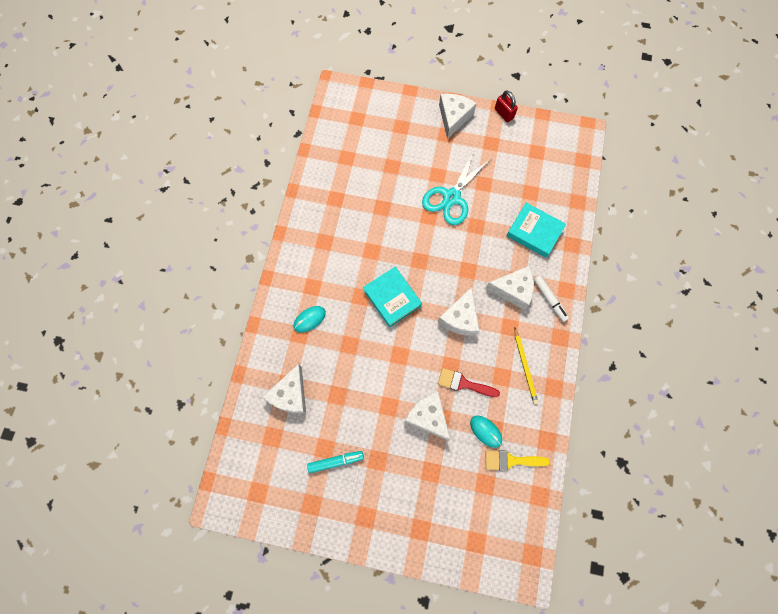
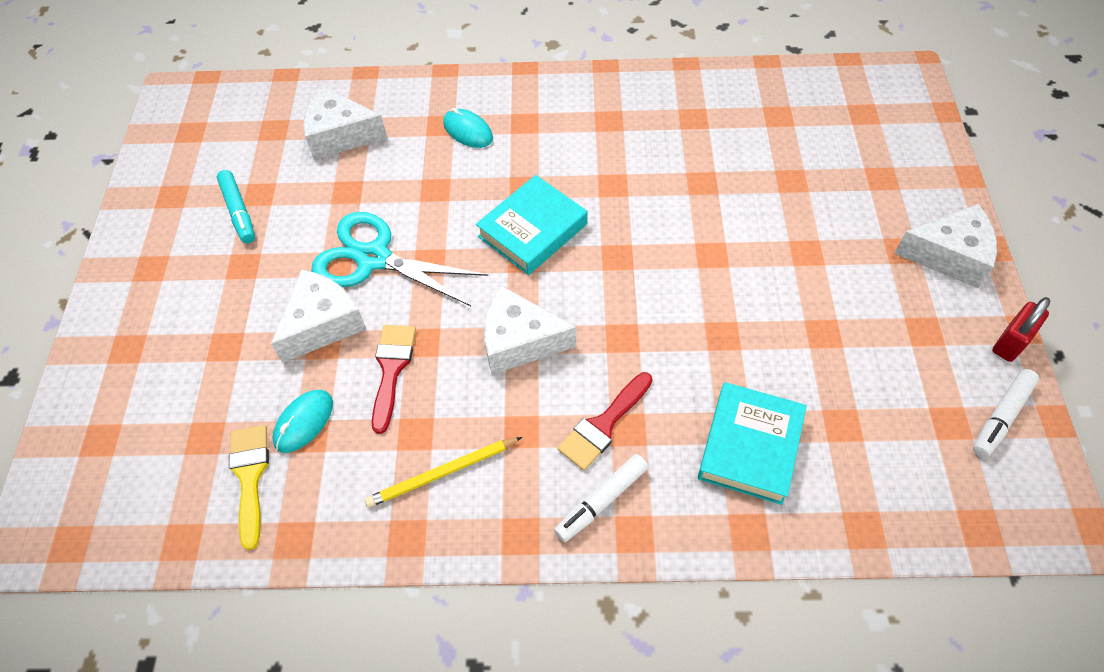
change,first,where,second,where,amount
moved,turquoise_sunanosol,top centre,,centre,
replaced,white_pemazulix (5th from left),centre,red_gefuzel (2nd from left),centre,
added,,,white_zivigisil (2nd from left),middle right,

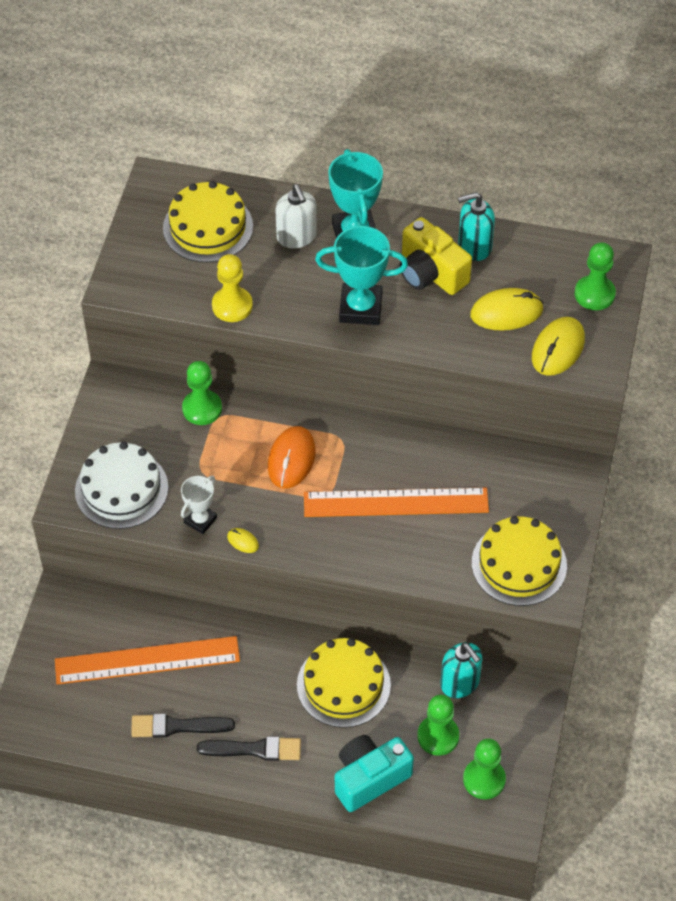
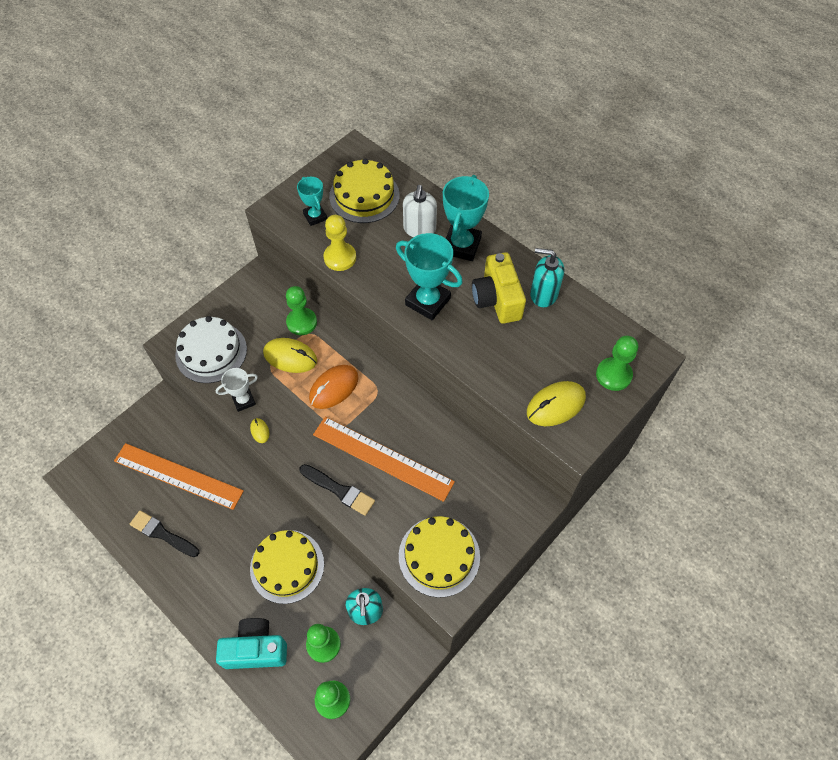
change,first,where,second,where,amount
moved,black_gefuzel (2nd from left),bottom centre,,centre,
moved,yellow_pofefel (2nd from left),middle right,,centre,
added,,,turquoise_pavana (1st from left),top centre,

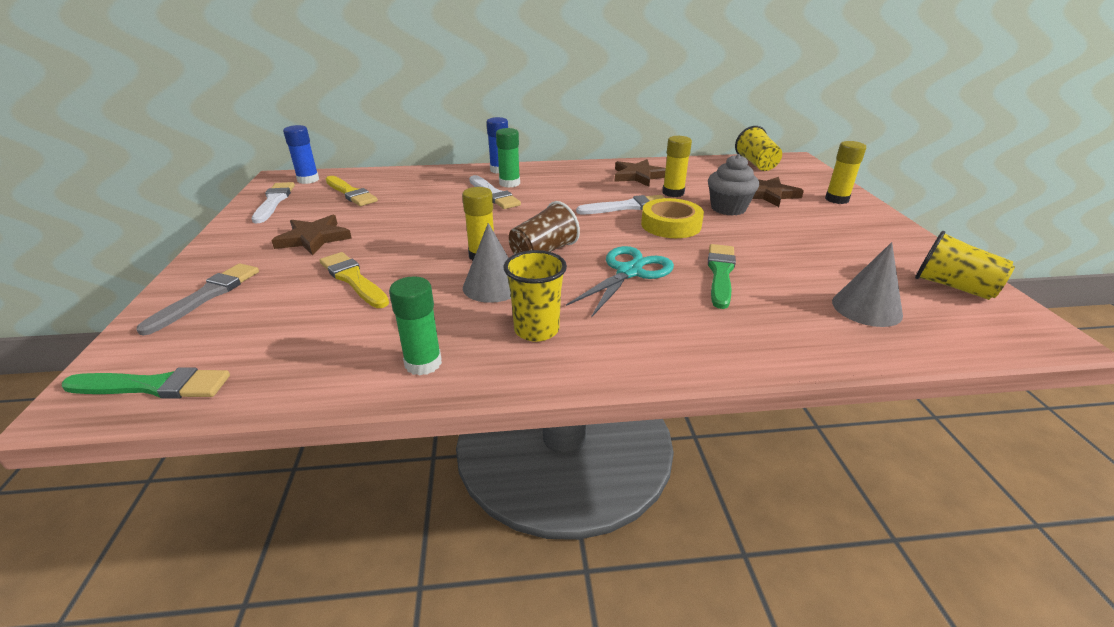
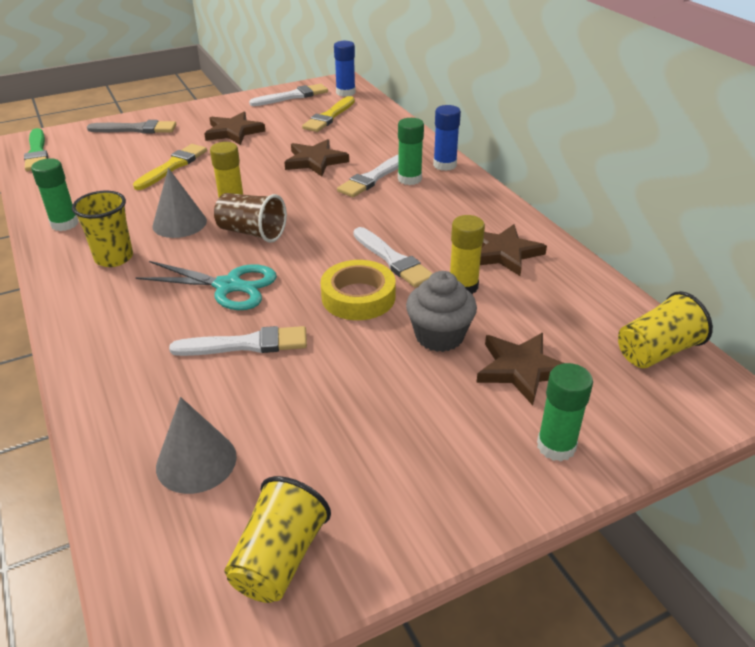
change,first,where,second,where,amount
recoloured,green_gefuzel (2nd from left),centre,white_gefuzel (1st from left),middle left,
recoloured,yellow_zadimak (3rd from left),top right,green_zadimak (3rd from left),middle right,
added,,,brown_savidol (2nd from left),top centre,

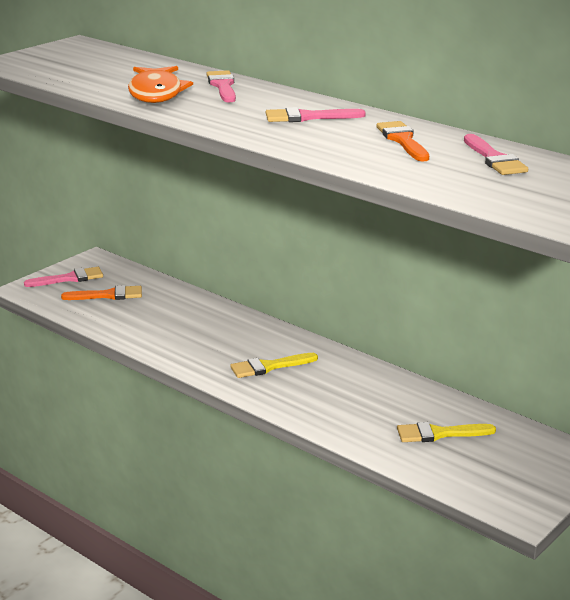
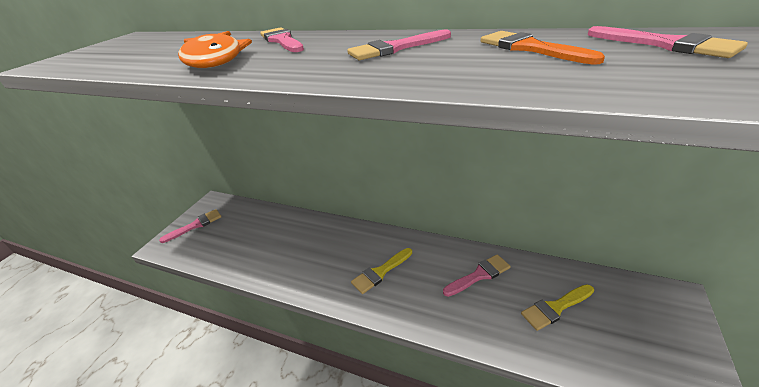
change,first,where,second,where,amount
removed,orange_gefuzel (1st from left),middle left,,,
added,,,pink_gefuzel (4th from left),bottom centre,

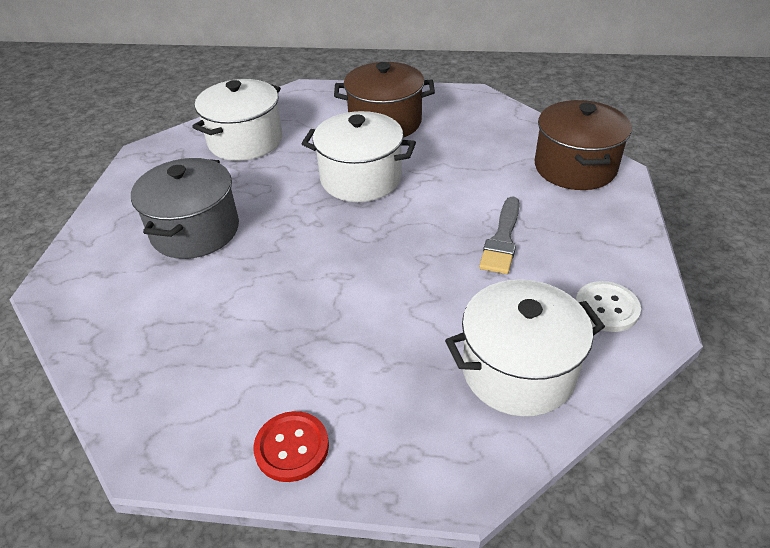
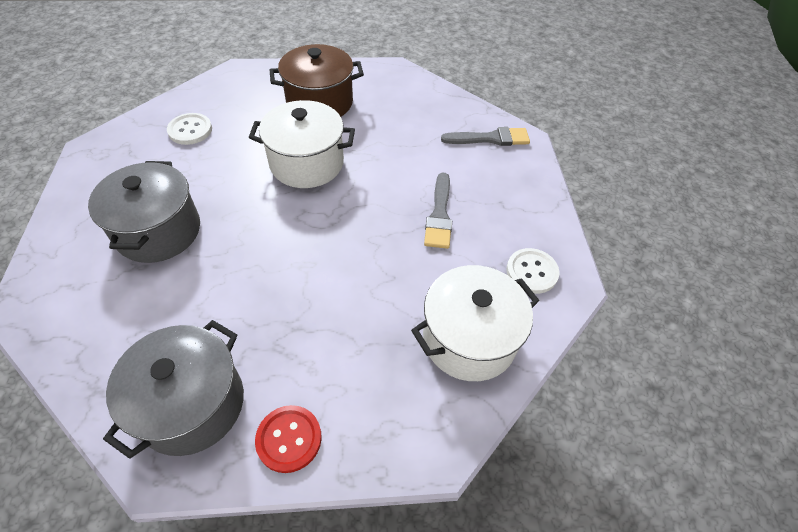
change,first,where,second,where,amount
replaced,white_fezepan (1st from left),top left,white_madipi (1st from left),top left,
replaced,brown_fezepan (2nd from left),top right,grey_gefuzel (2nd from left),top centre,
added,,,grey_fezepan (2nd from left),bottom left,

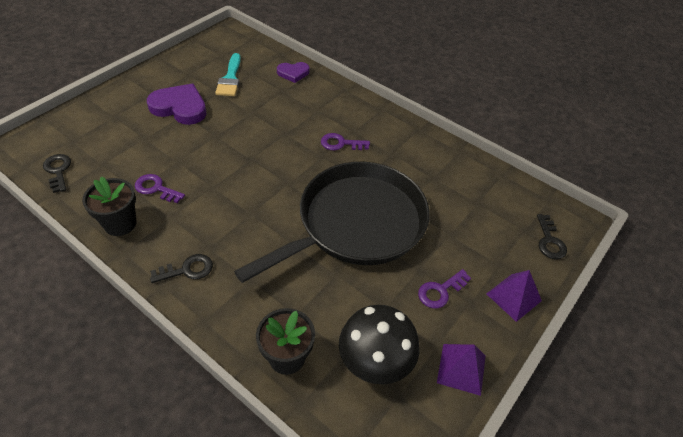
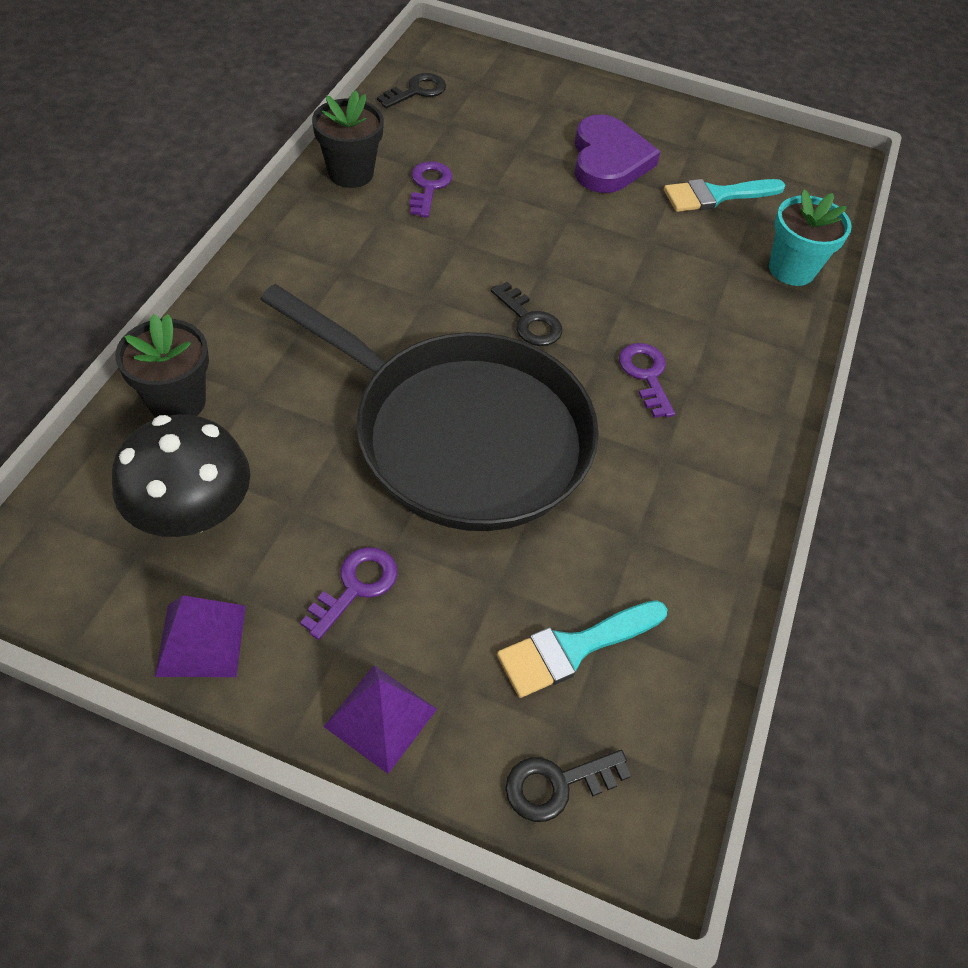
change,first,where,second,where,amount
moved,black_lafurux (2nd from left),middle left,,top centre,
replaced,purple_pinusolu (2nd from left),top centre,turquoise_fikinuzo,top right,
turned,purple_lafurux (3rd from left in the first image),centre,purple_lafurux (1st from left),centre,90 degrees clockwise
added,,,turquoise_gefuzel (1st from left),bottom centre,

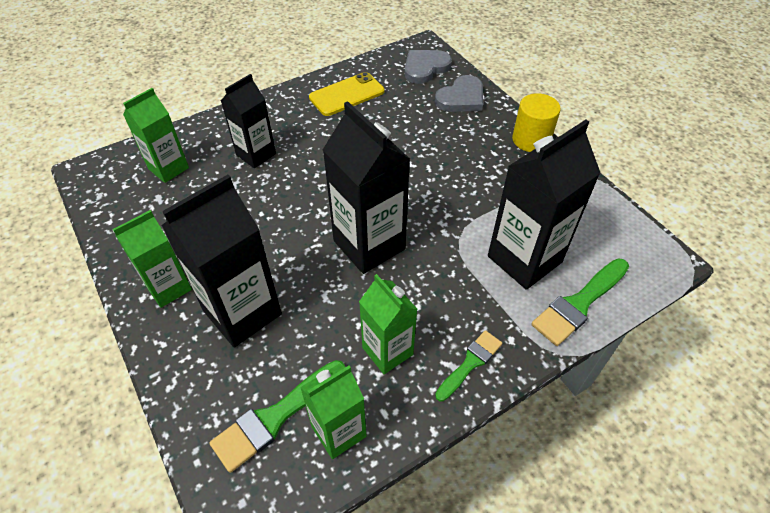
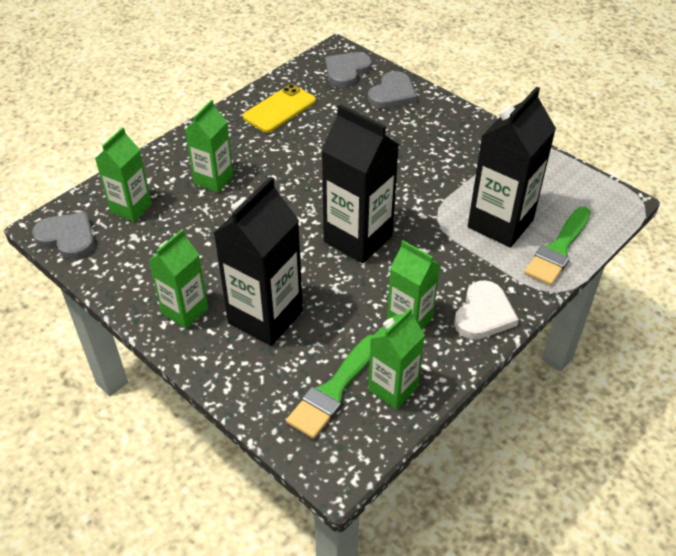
change,first,where,second,where,amount
recoloured,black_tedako (2nd from left),top left,green_tedako (3rd from left),top left,
replaced,green_gefuzel (2nd from left),bottom centre,white_pinusolu,middle right,
removed,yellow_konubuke,top right,,,
added,,,grey_pinusolu (1st from left),middle left,

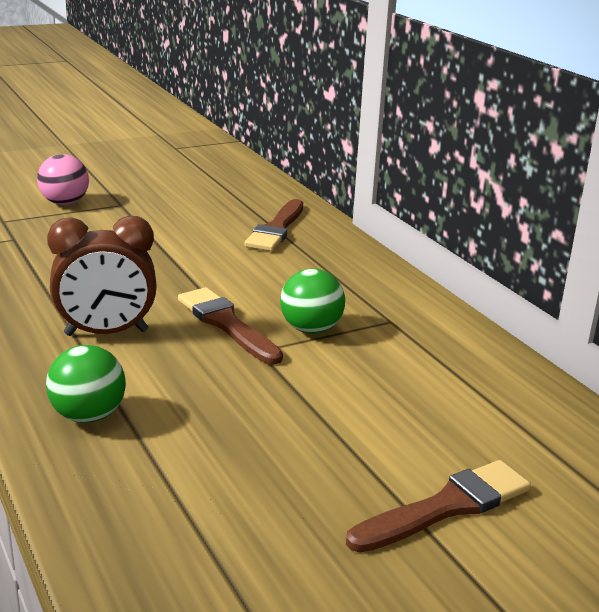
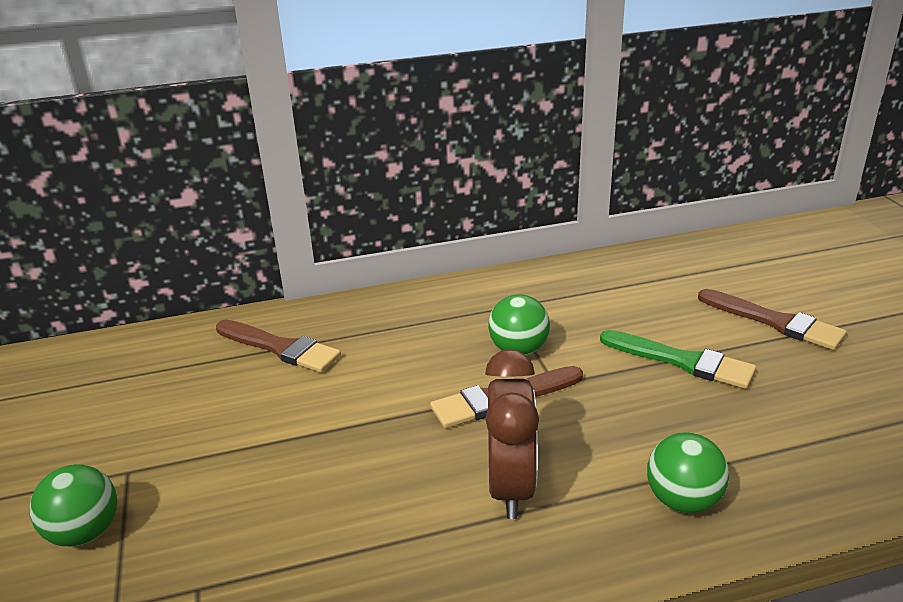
change,first,where,second,where,amount
recoloured,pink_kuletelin,top left,green_kuletelin (1st from left),bottom left,
turned,brown_gefuzel (3rd from left),bottom right,,middle right,150 degrees clockwise
added,,,green_gefuzel,middle right,

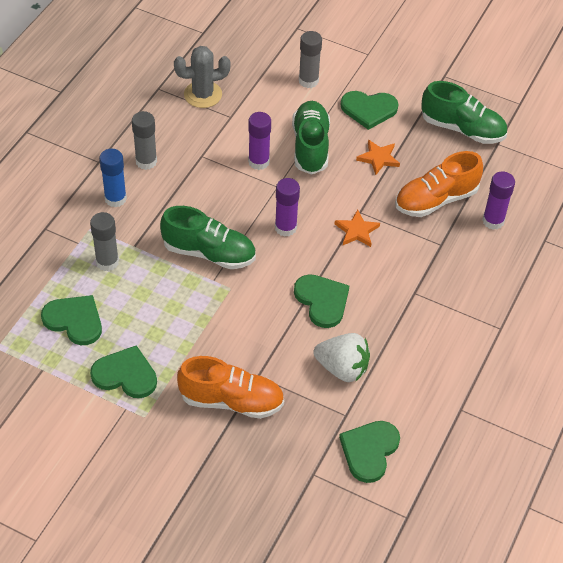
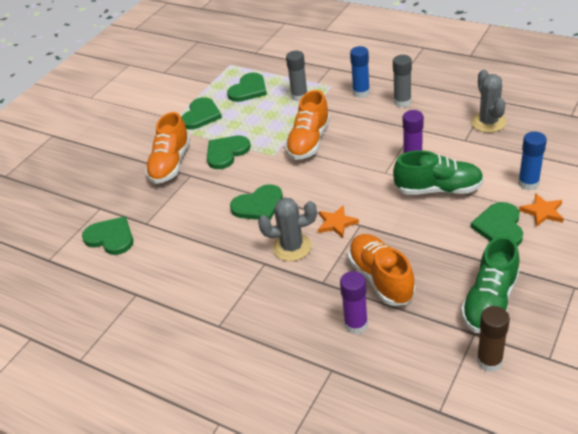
change,first,where,second,where,amount
recoloured,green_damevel (1st from left),centre,orange_damevel (2nd from left),top centre,
removed,purple_zadimak (2nd from left),centre,,,
recoloured,grey_zadimak (3rd from left),top centre,blue_zadimak (2nd from left),middle right,
removed,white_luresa,centre,,,
moved,orange_savidol (2nd from left),top right,,middle right,
added,,,green_pinusolu (3rd from left),centre,
added,,,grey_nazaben (1st from left),centre,
added,,,brown_zadimak,bottom right,

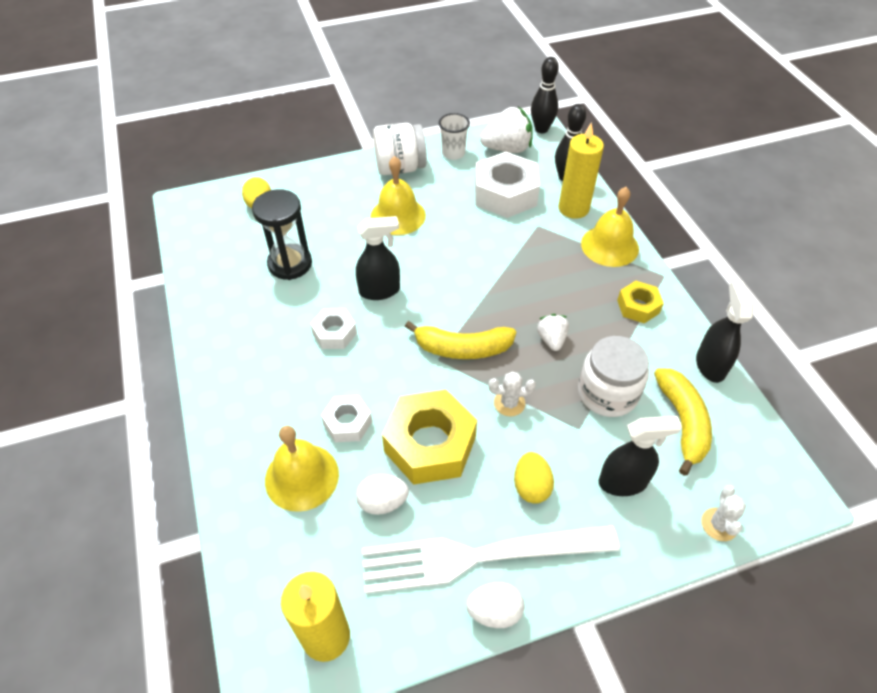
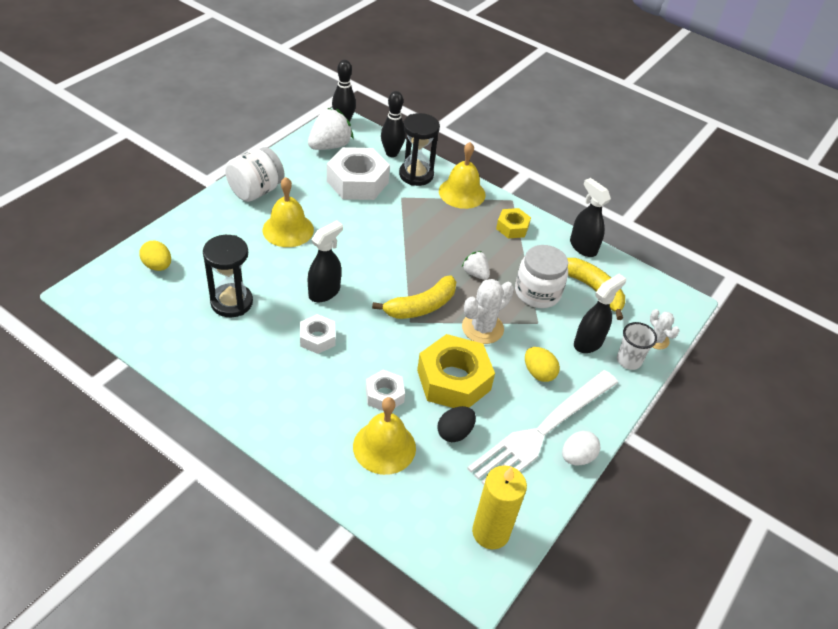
change,first,where,second,where,amount
recoloured,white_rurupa (1st from left),bottom centre,black_rurupa,bottom centre,
moved,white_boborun,top centre,,middle right,
resized,white_nazaben (1st from left),centre,,centre,x1.66
replaced,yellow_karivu (2nd from left),top centre,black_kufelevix (2nd from left),top centre,

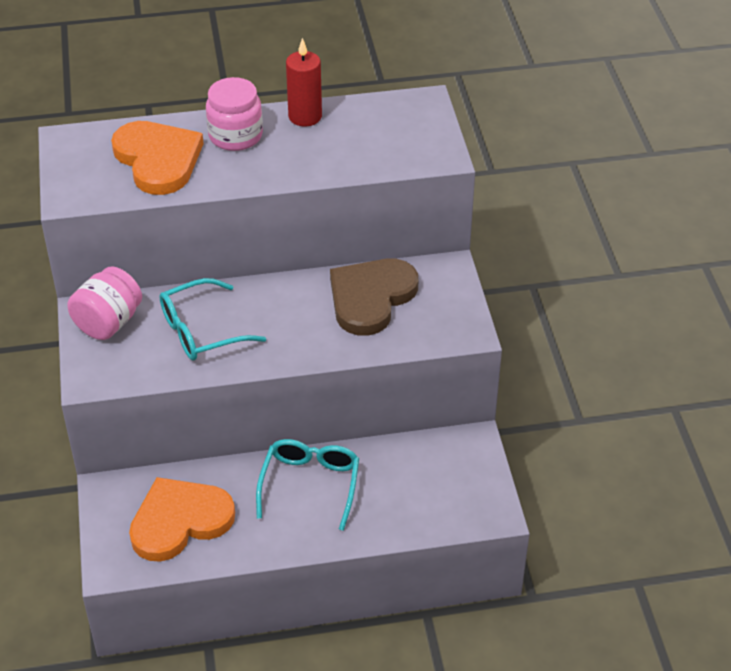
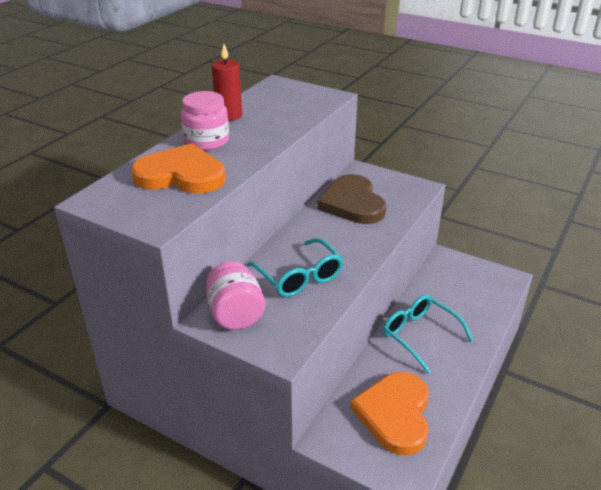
change,first,where,second,where,amount
turned,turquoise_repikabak (1st from left),middle left,,centre,45 degrees counterclockwise

